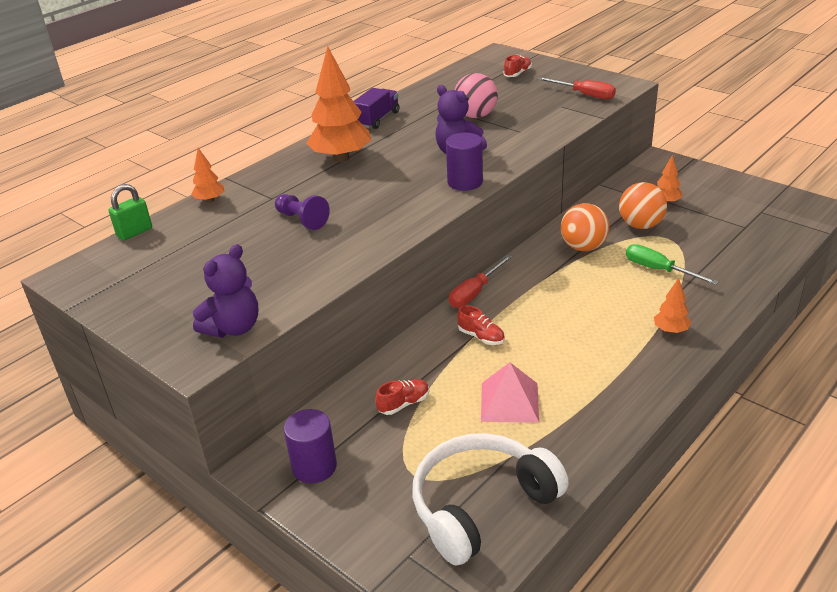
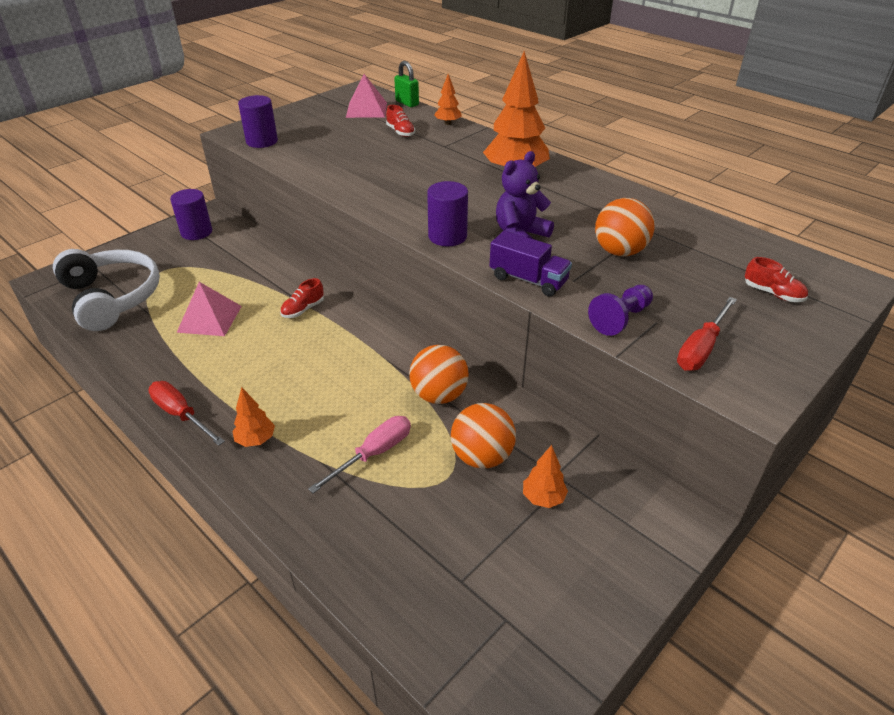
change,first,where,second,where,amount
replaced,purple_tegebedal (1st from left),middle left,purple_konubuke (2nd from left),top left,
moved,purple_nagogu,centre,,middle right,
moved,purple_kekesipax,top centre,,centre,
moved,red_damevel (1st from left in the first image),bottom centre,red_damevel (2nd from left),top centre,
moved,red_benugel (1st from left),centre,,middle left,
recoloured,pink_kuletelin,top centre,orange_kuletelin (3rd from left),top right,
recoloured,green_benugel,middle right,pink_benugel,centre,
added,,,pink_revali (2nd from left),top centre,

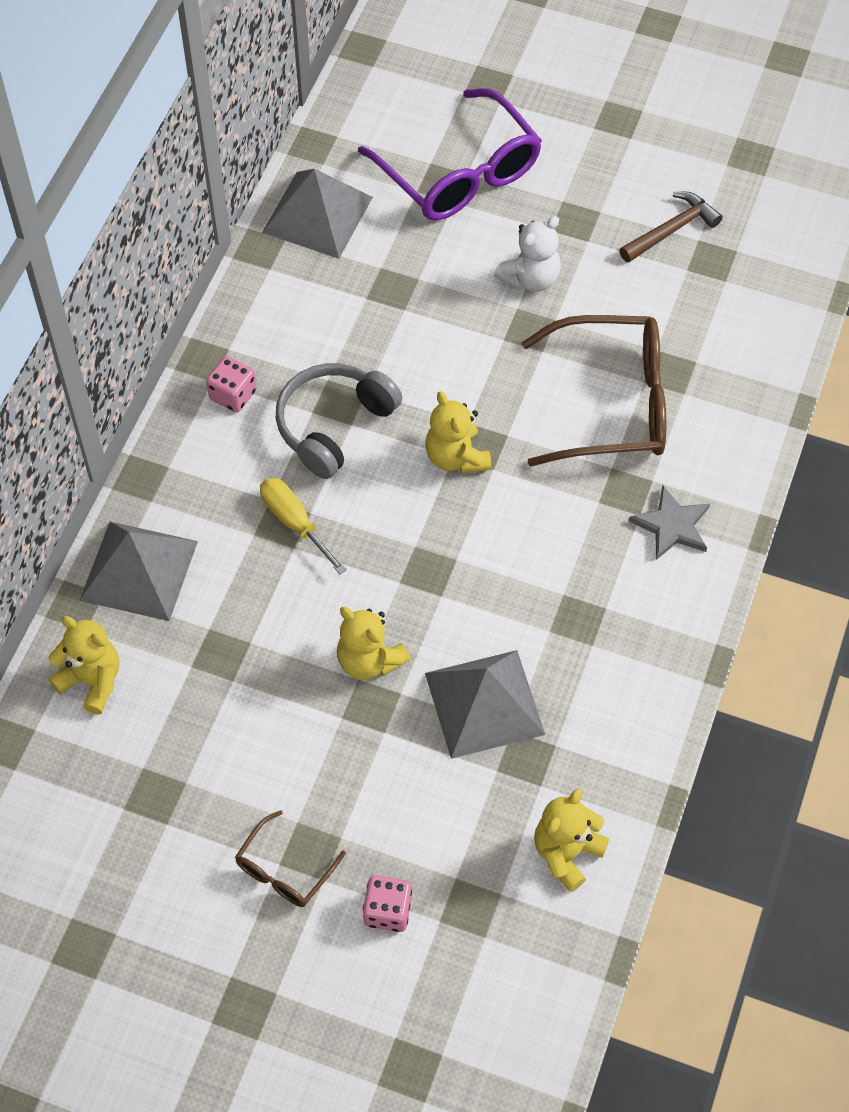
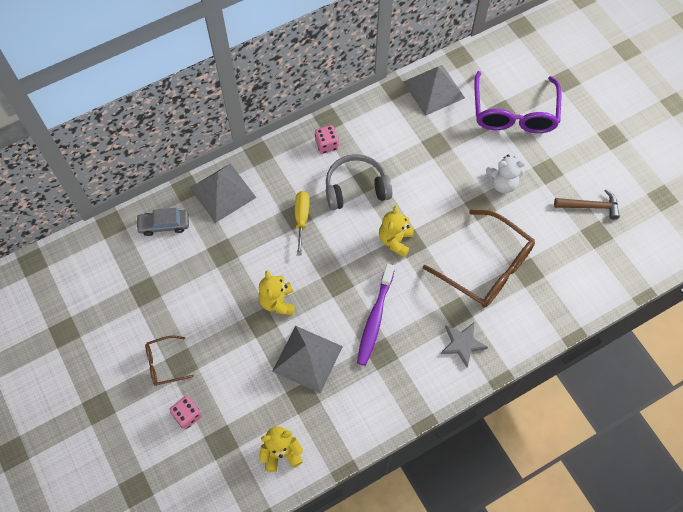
change,first,where,second,where,amount
replaced,yellow_tegebedal (1st from left),middle left,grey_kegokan,middle left,
added,,,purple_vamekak,centre,

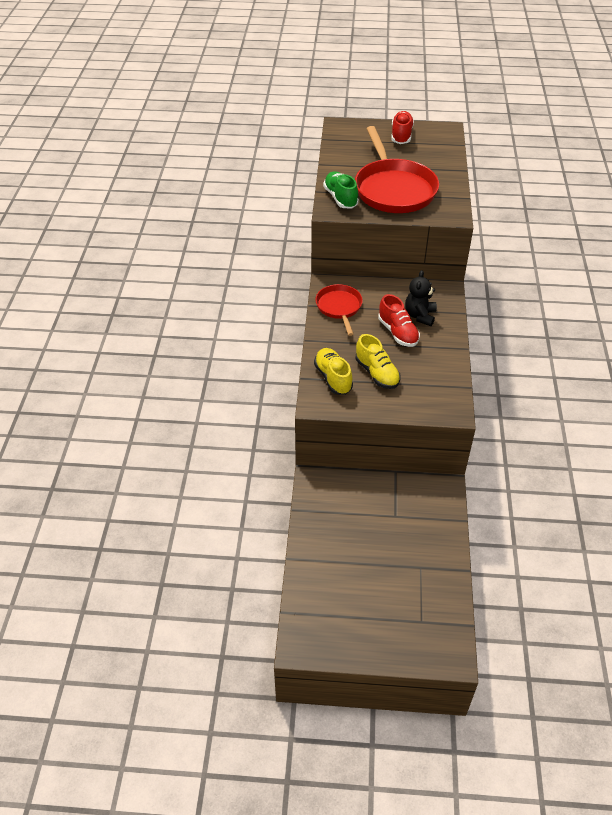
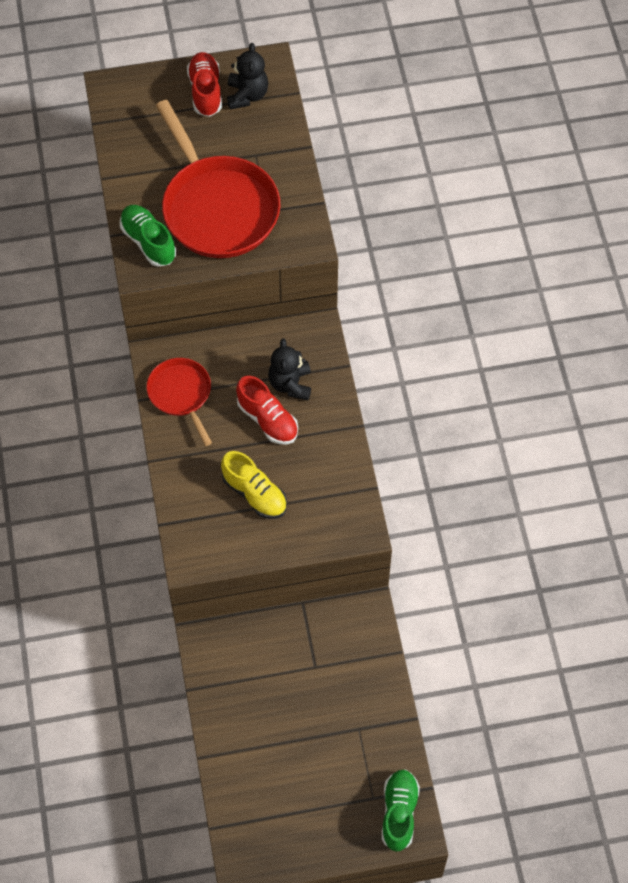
change,first,where,second,where,amount
removed,yellow_damevel (1st from left),centre,,,
added,,,black_tegebedal (1st from left),top centre,
added,,,green_damevel (2nd from left),bottom centre,

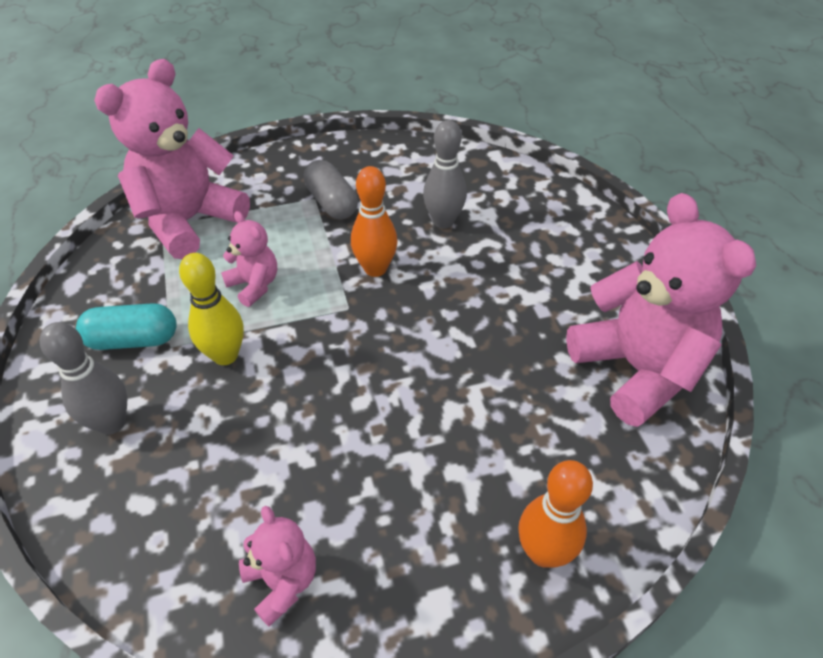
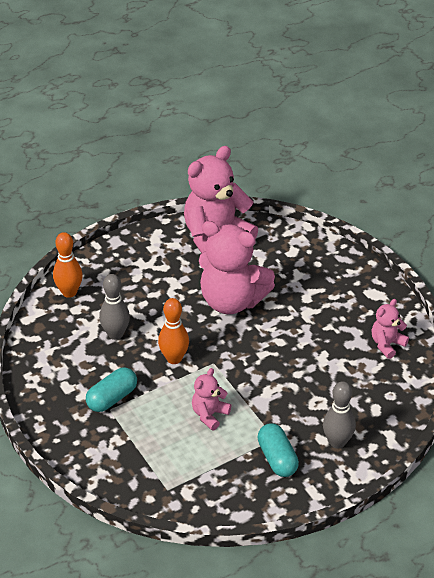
change,first,where,second,where,amount
moved,pink_tegebedal (1st from left in the first image),top left,pink_tegebedal (3rd from left),centre,
removed,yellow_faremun,middle left,,,
recoloured,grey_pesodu,top centre,turquoise_pesodu (1st from left),bottom left,
moved,orange_faremun (2nd from left in the first image),bottom right,orange_faremun (1st from left),middle left,

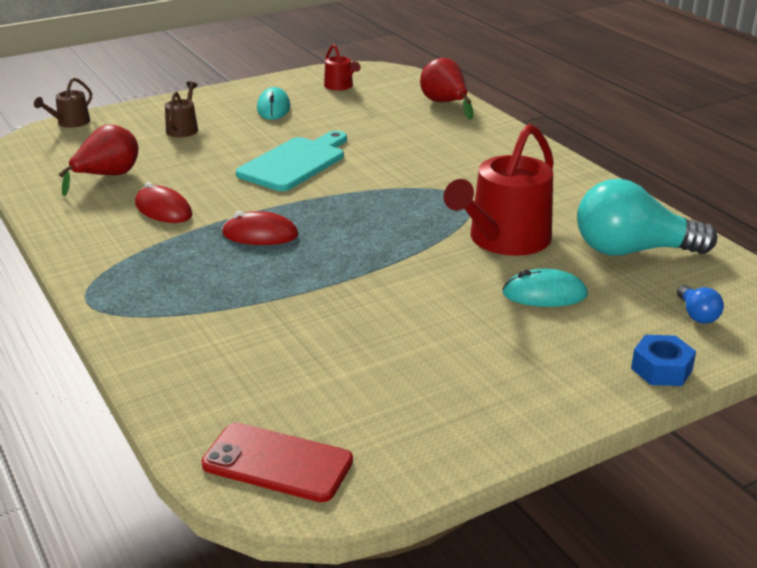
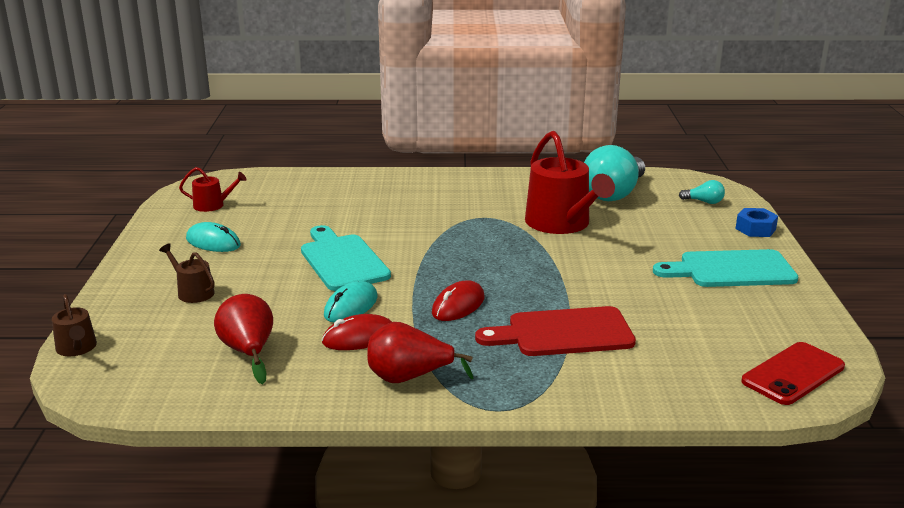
change,first,where,second,where,amount
moved,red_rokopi (2nd from left),top centre,,bottom centre,
moved,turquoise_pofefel (2nd from left),middle right,,centre,
recoloured,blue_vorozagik,middle right,turquoise_vorozagik (2nd from left),middle right,
added,,,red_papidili,centre,
added,,,turquoise_papidili (2nd from left),middle right,

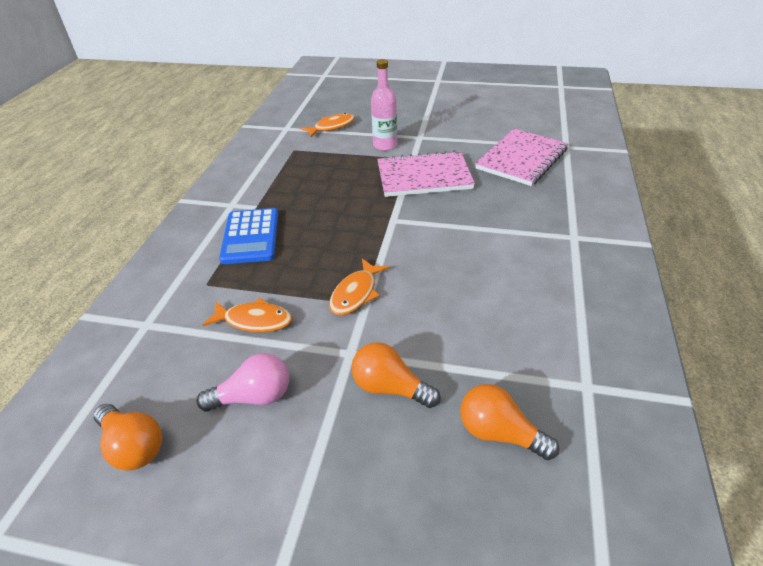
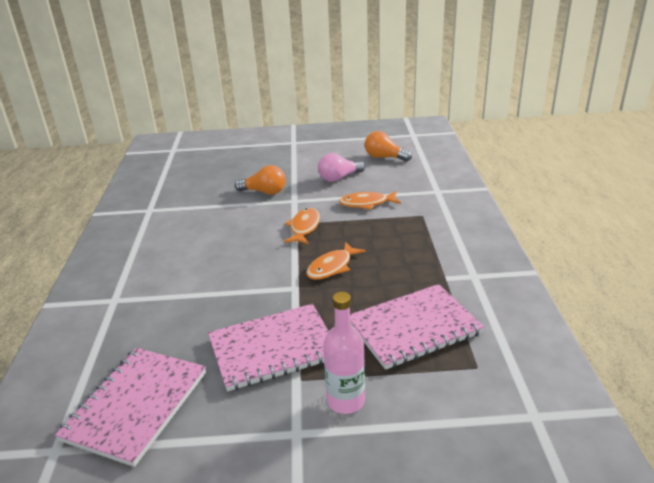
change,first,where,second,where,amount
removed,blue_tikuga,middle left,,,
moved,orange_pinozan (2nd from left),top centre,,centre,
removed,orange_vorozagik (3rd from left),bottom right,,,
added,,,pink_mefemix (3rd from left),bottom centre,

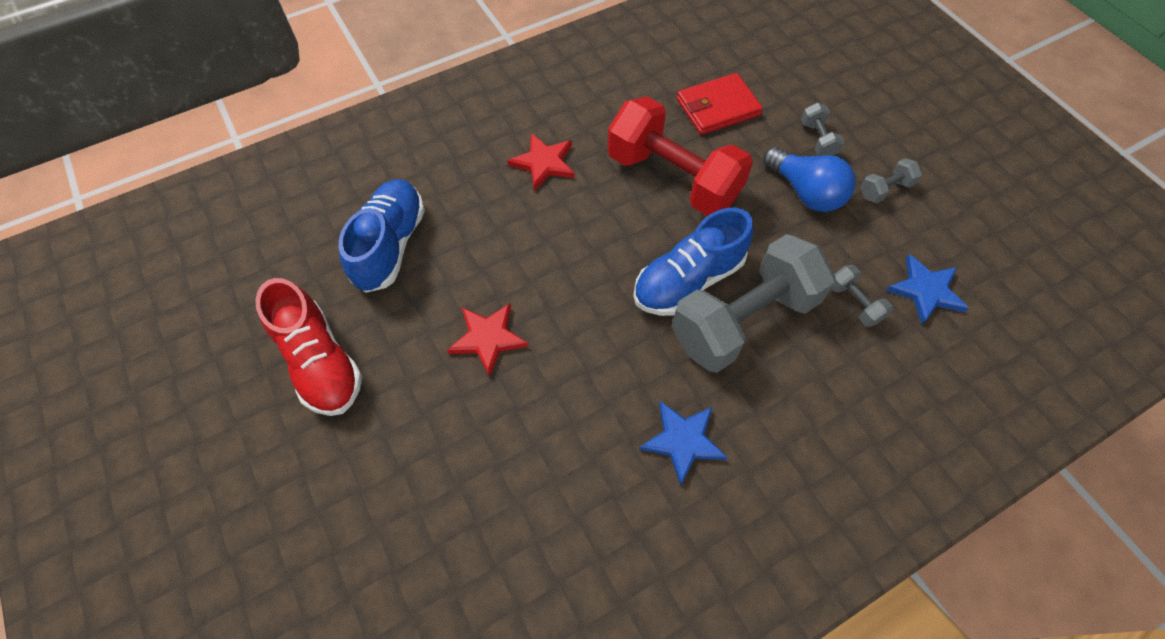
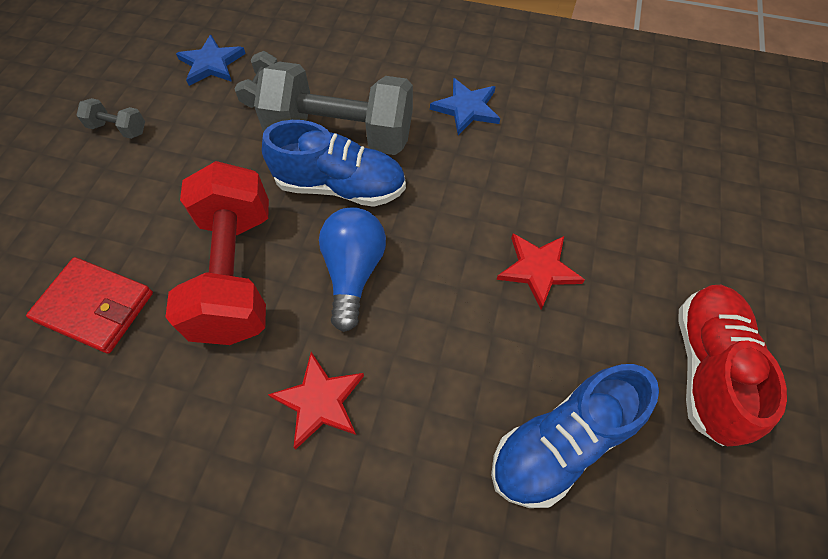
change,first,where,second,where,amount
moved,blue_vorozagik,top right,,centre,
removed,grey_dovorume (2nd from left),top right,,,

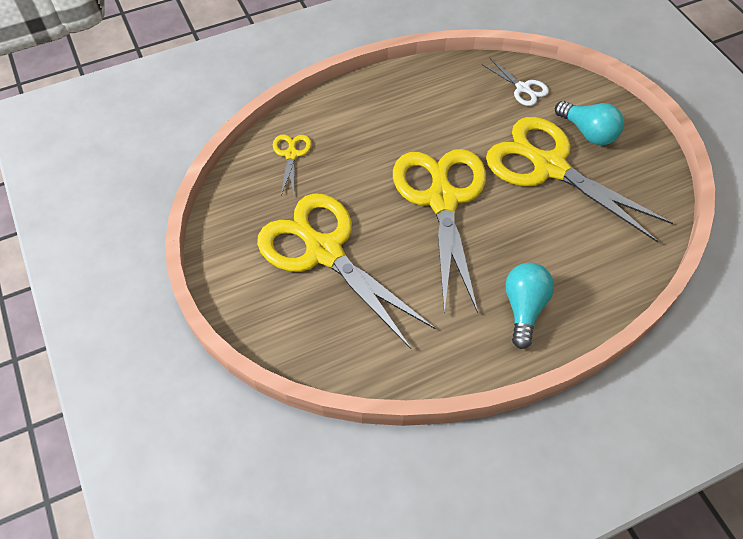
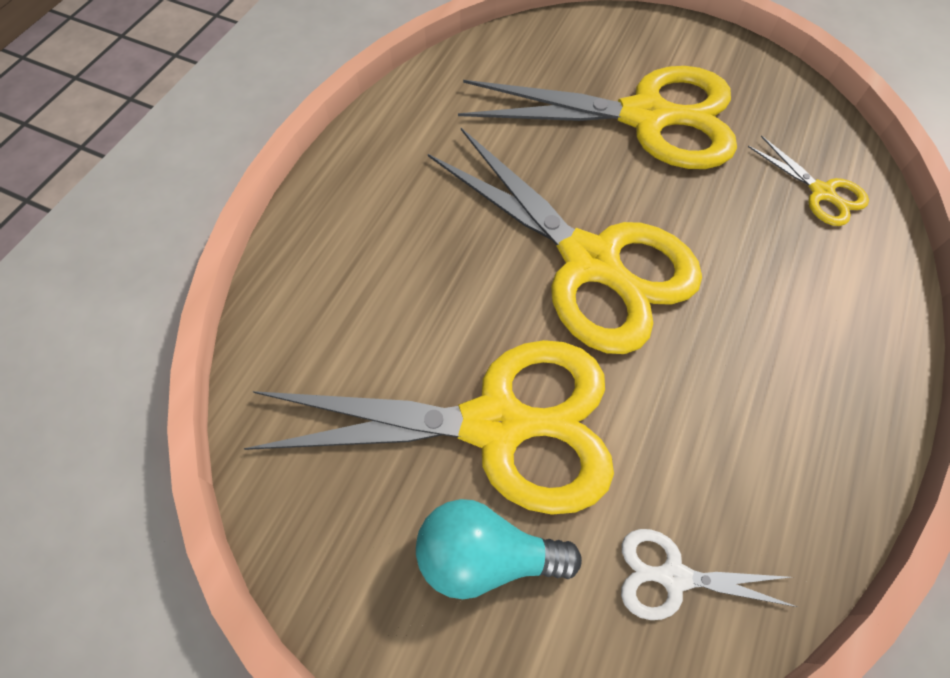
change,first,where,second,where,amount
removed,turquoise_vorozagik (1st from left),middle right,,,

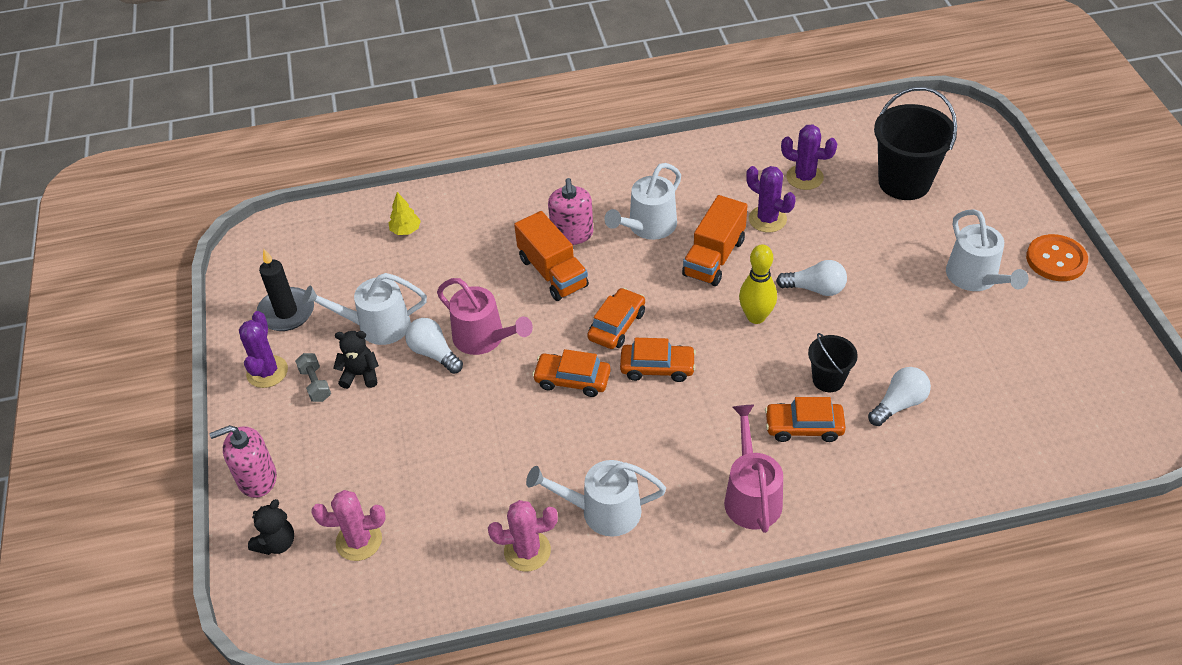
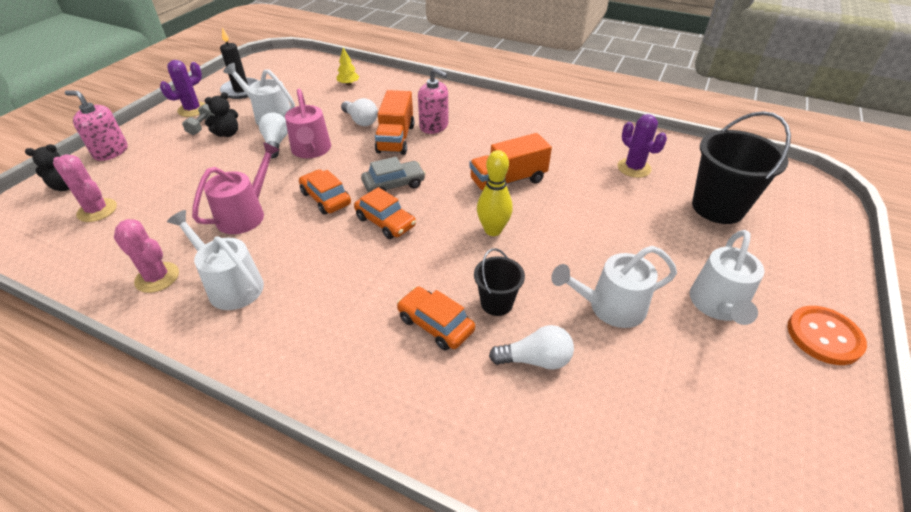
change,first,where,second,where,amount
turned,black_tegebedal (2nd from left),middle left,,top left,105 degrees clockwise
turned,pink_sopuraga (2nd from left),top centre,,top centre,90 degrees counterclockwise
recoloured,orange_kegokan (2nd from left),centre,grey_kegokan,centre,
moved,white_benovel (3rd from left),top centre,,middle right,
moved,pink_benovel (2nd from left in the first image),bottom centre,pink_benovel (1st from left),middle left,
removed,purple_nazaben (2nd from left),top centre,,,
moved,white_vorozagik (2nd from left),middle right,,top centre,

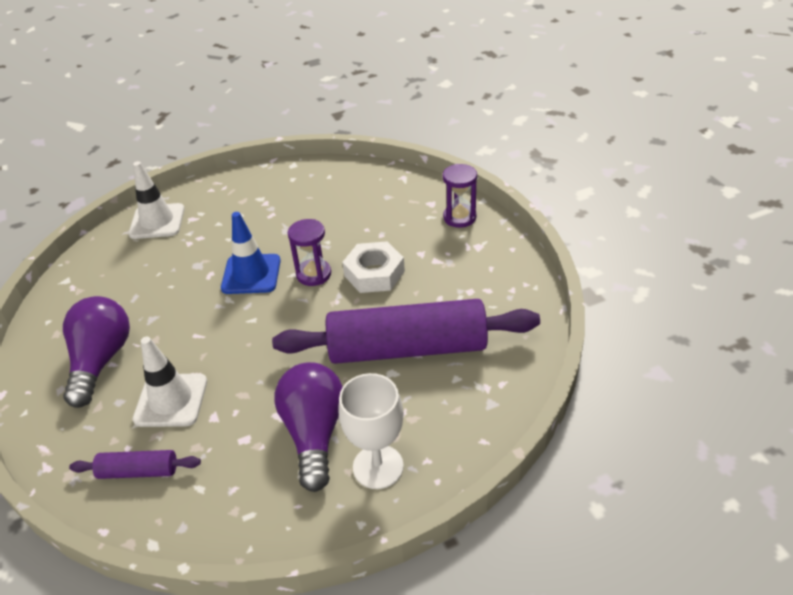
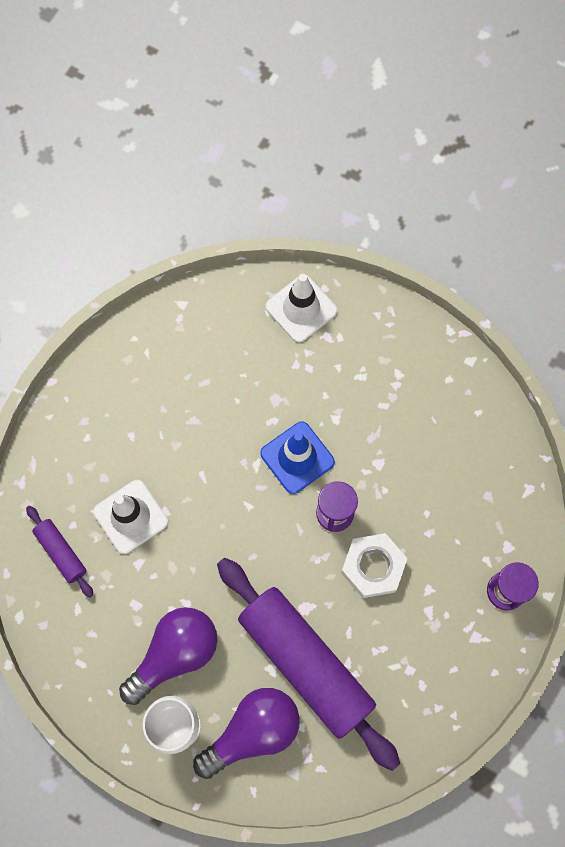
change,first,where,second,where,amount
moved,purple_vorozagik (1st from left in the first image),middle left,purple_vorozagik (2nd from left),bottom centre,

